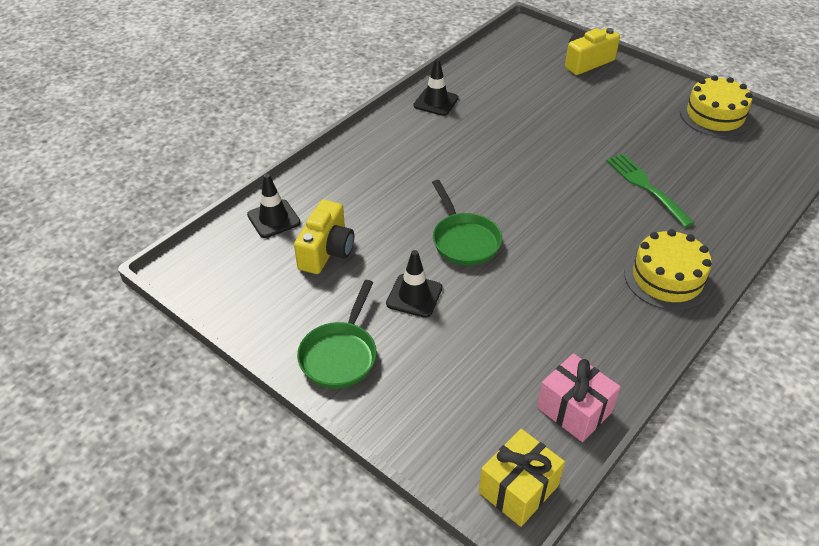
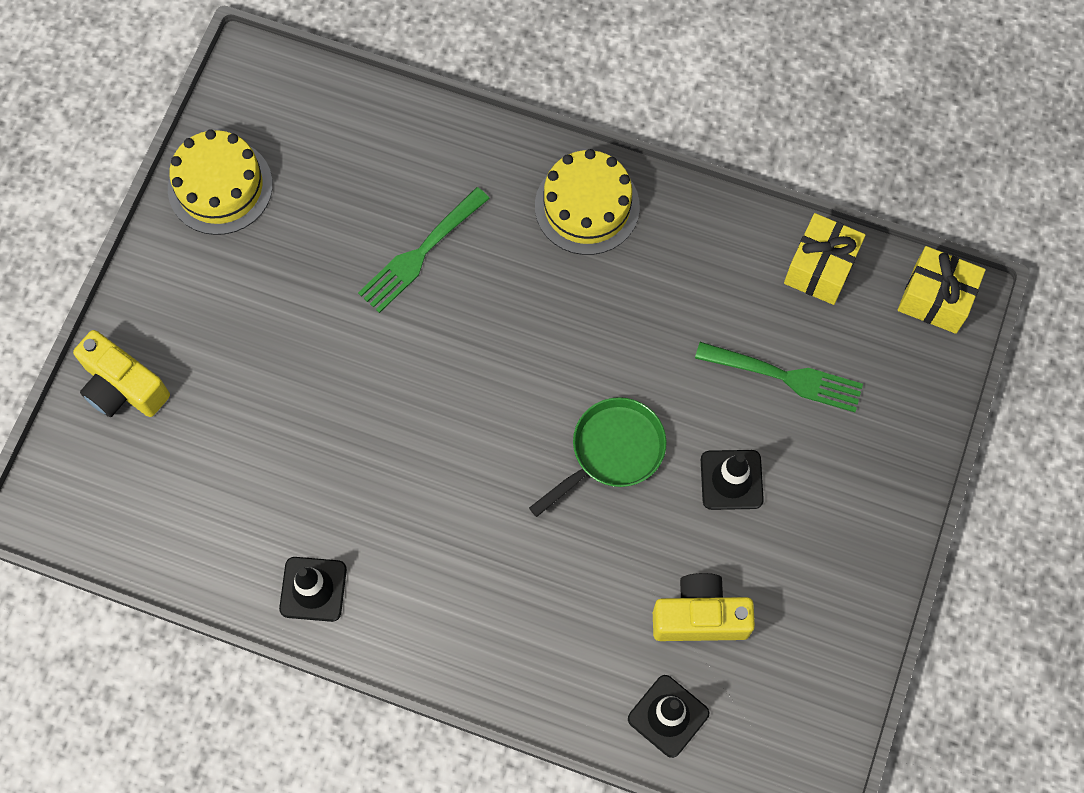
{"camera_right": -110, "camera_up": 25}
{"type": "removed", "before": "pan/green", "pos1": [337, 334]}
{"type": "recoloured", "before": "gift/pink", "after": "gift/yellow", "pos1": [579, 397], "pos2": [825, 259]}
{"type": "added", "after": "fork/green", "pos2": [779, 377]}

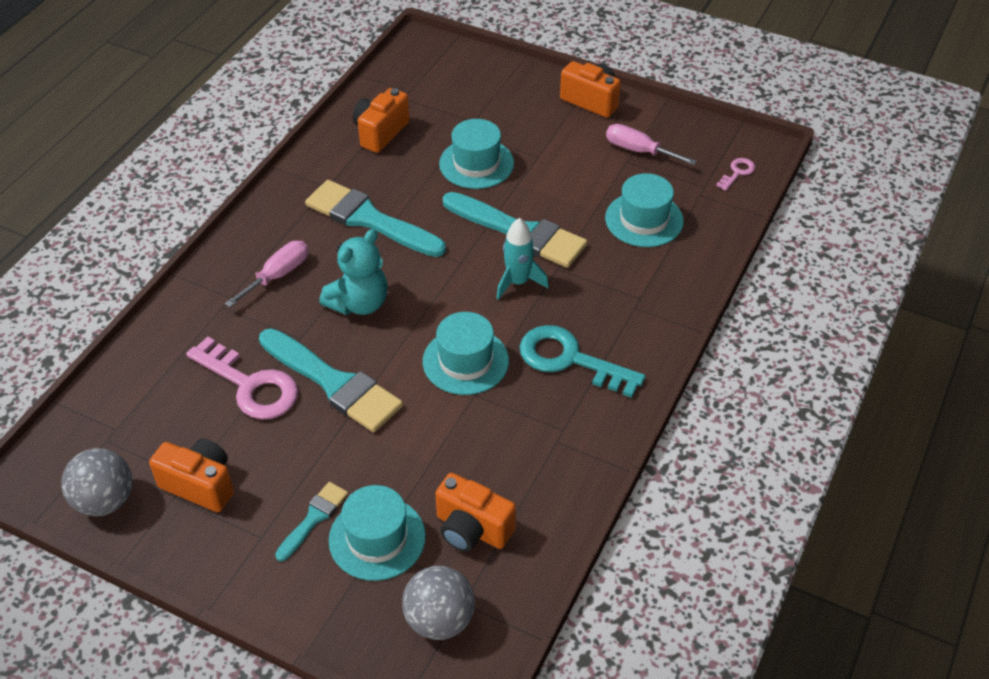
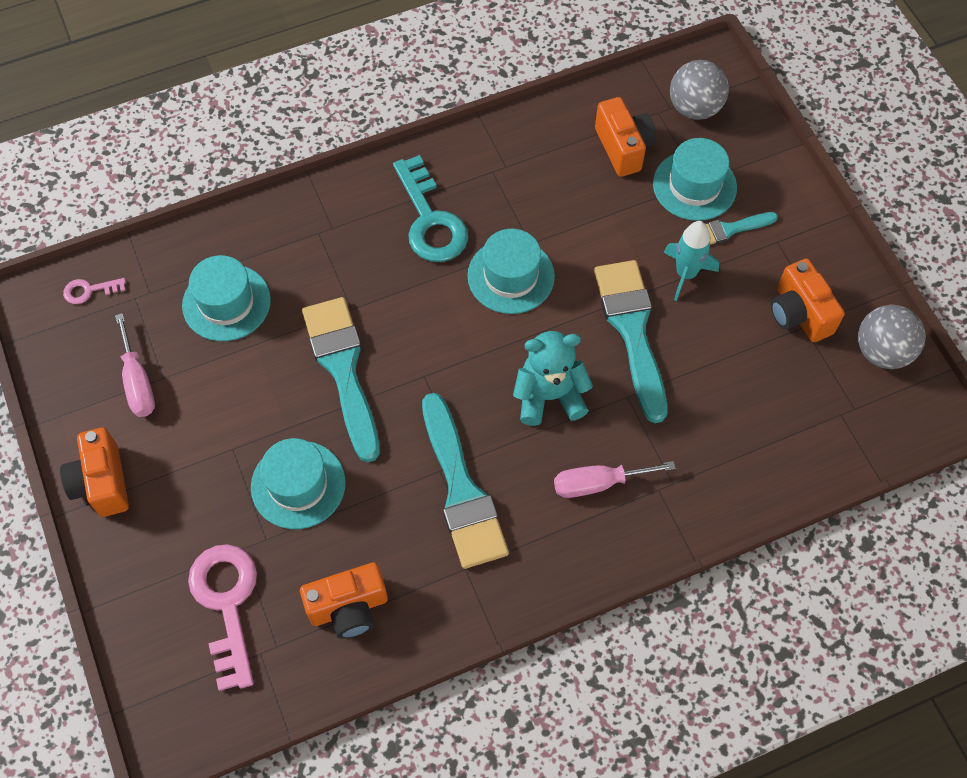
{"camera_right": -140, "camera_up": 15}
{"type": "moved", "before": "rocket/turquoise", "pos1": [522, 259], "pos2": [691, 261]}
{"type": "moved", "before": "key/pink", "pos1": [242, 378], "pos2": [222, 617]}

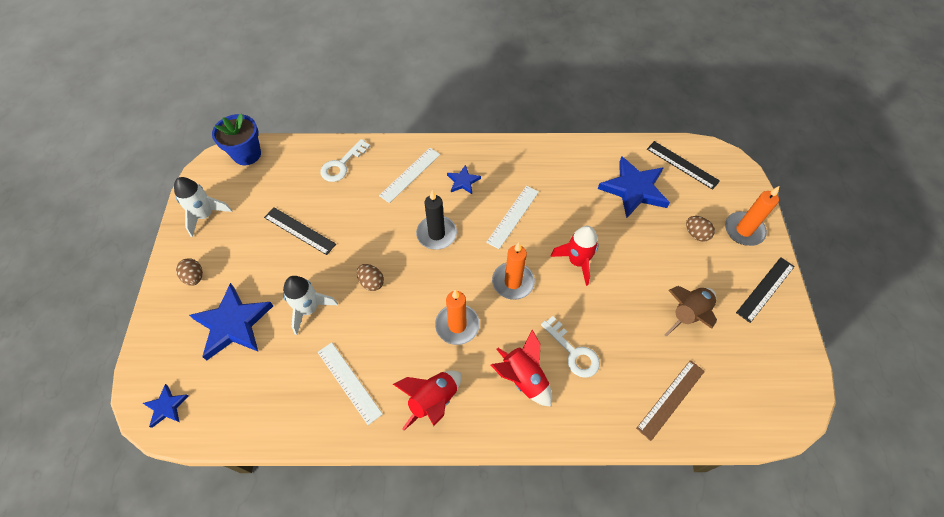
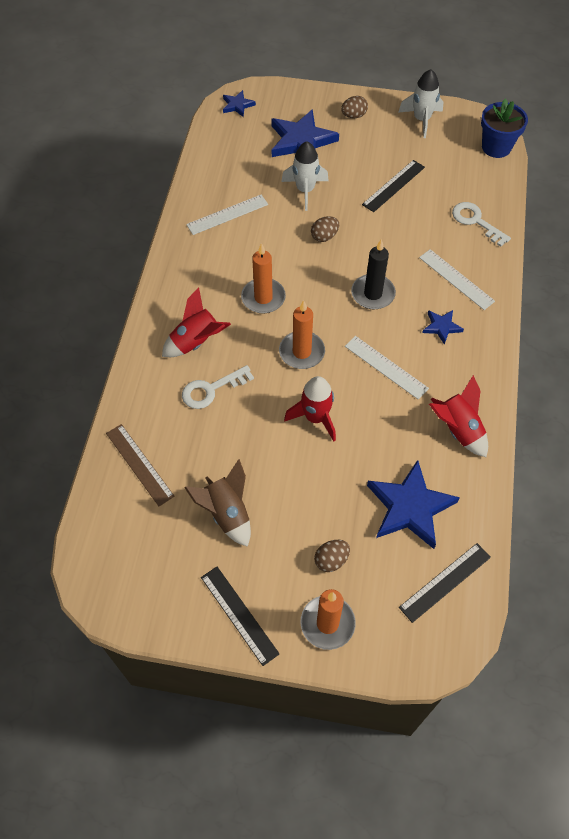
{"camera_right": 100, "camera_up": 0}
{"type": "moved", "before": "rocket/red", "pos1": [427, 400], "pos2": [458, 416]}

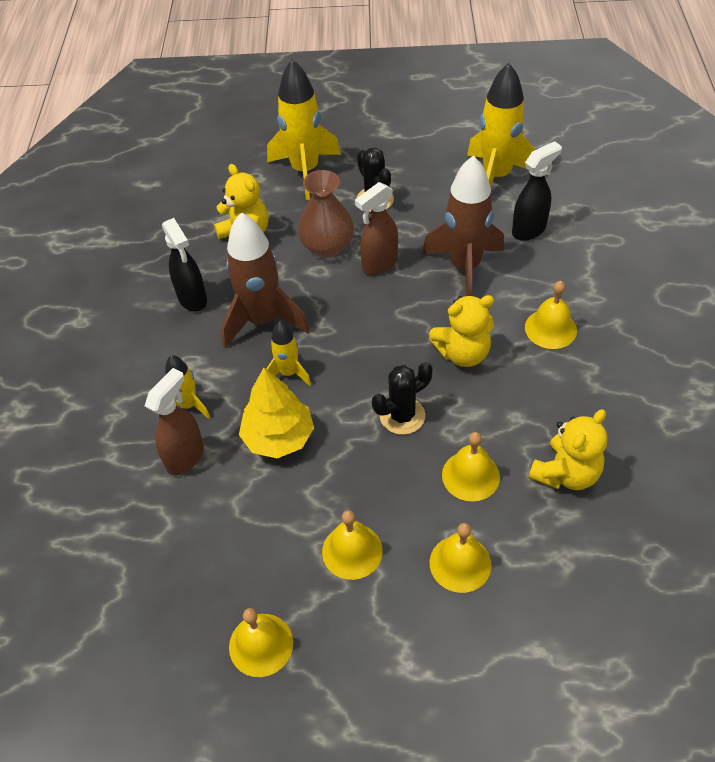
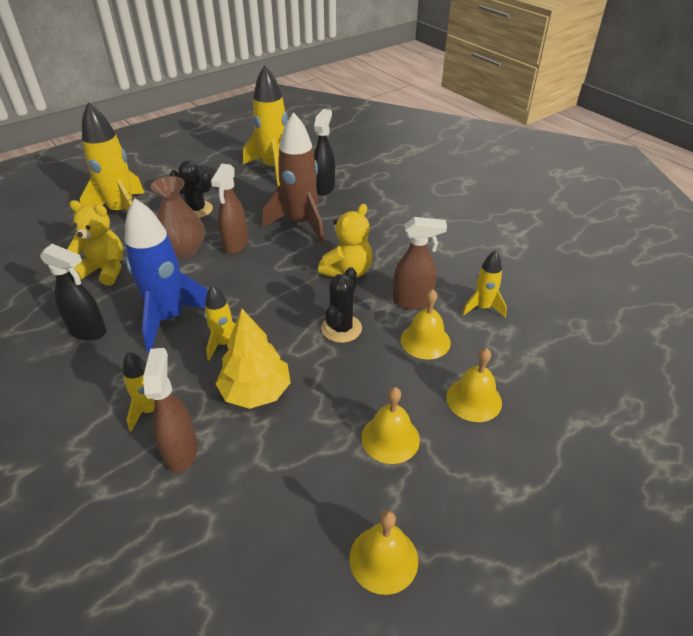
{"camera_right": -40, "camera_up": -10}
{"type": "recoloured", "before": "rocket/brown", "after": "rocket/blue", "pos1": [265, 280], "pos2": [166, 275]}
{"type": "removed", "before": "bell/yellow", "pos1": [551, 315]}
{"type": "replaced", "before": "teddy bear/yellow", "after": "rocket/yellow", "pos1": [568, 449], "pos2": [484, 284]}
{"type": "added", "after": "spray bottle/brown", "pos2": [420, 263]}

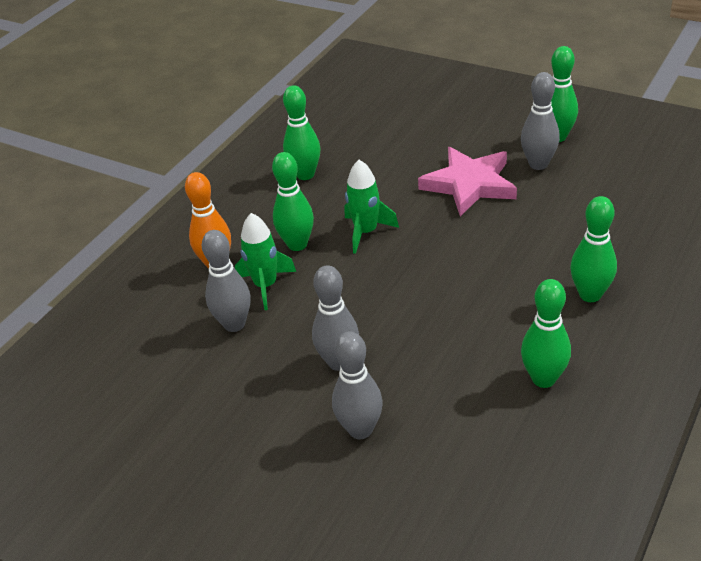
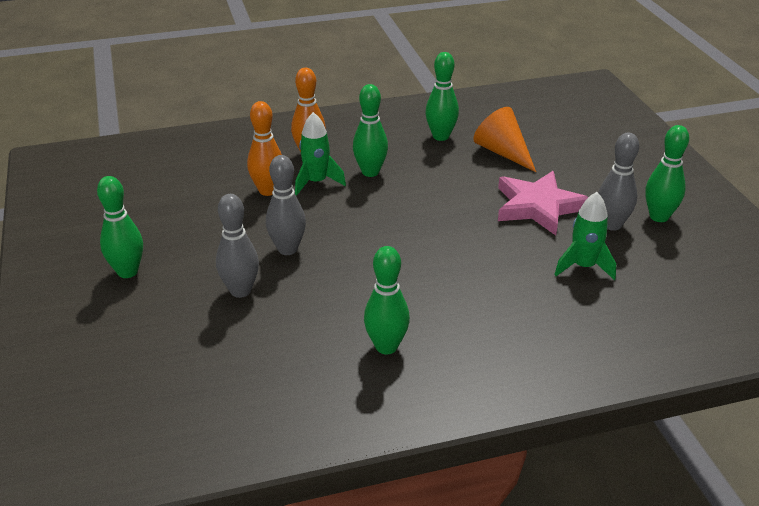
{"camera_right": 40, "camera_up": -5}
{"type": "moved", "before": "rocket/green", "pos1": [372, 207], "pos2": [585, 236]}
{"type": "moved", "before": "bowling pin/green", "pos1": [593, 249], "pos2": [120, 227]}
{"type": "recoloured", "before": "bowling pin/grey", "after": "bowling pin/orange", "pos1": [226, 281], "pos2": [264, 148]}
{"type": "added", "after": "cone/orange", "pos2": [504, 139]}

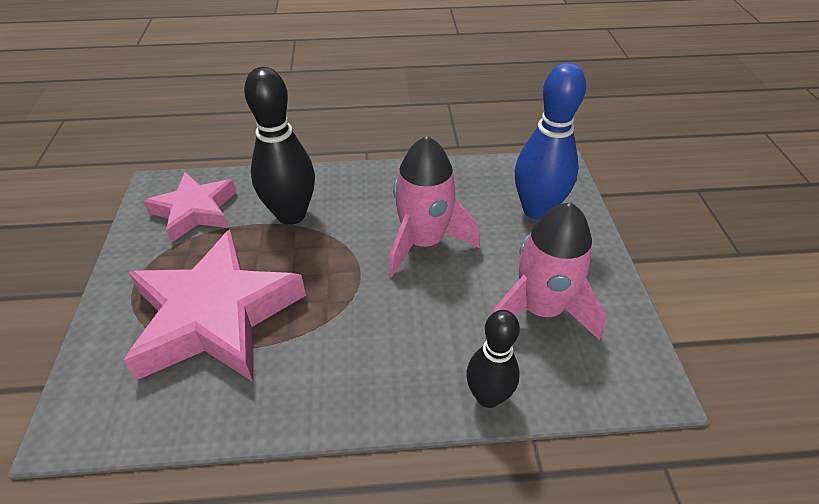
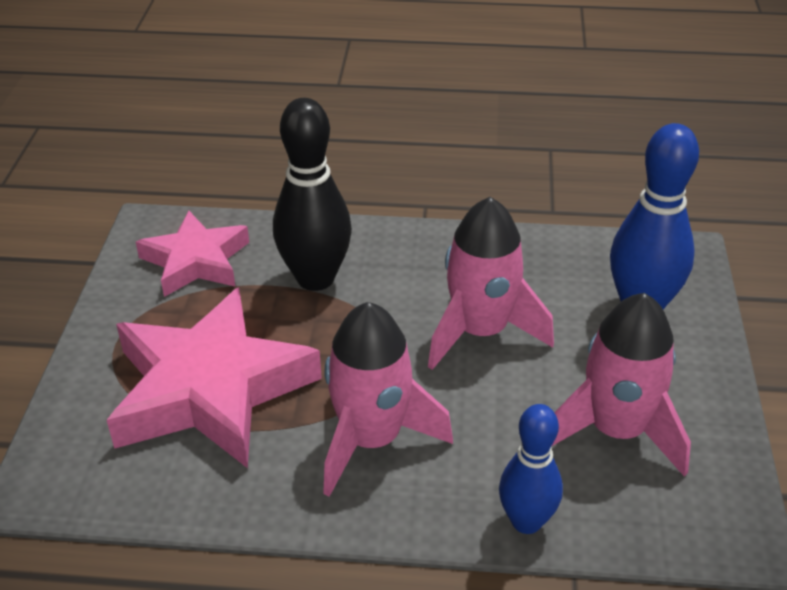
{"camera_right": 10, "camera_up": -5}
{"type": "recoloured", "before": "bowling pin/black", "after": "bowling pin/blue", "pos1": [493, 359], "pos2": [531, 469]}
{"type": "added", "after": "rocket/pink", "pos2": [388, 399]}

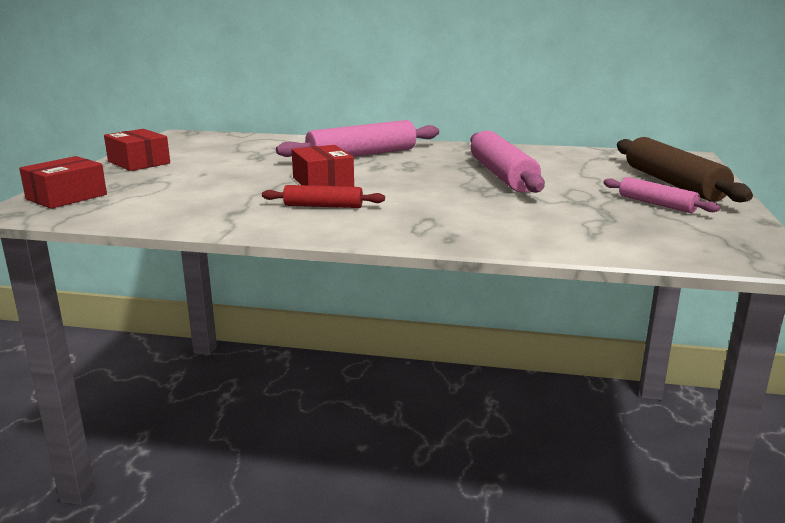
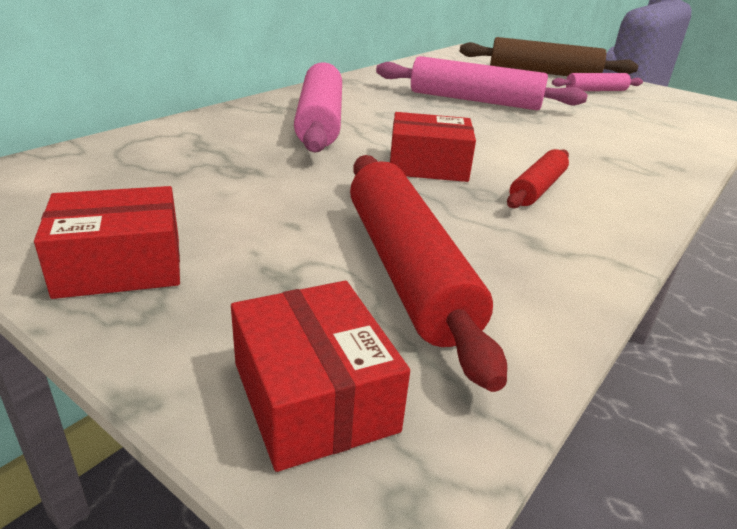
{"camera_right": -65, "camera_up": 10}
{"type": "added", "after": "rolling pin/red", "pos2": [428, 273]}

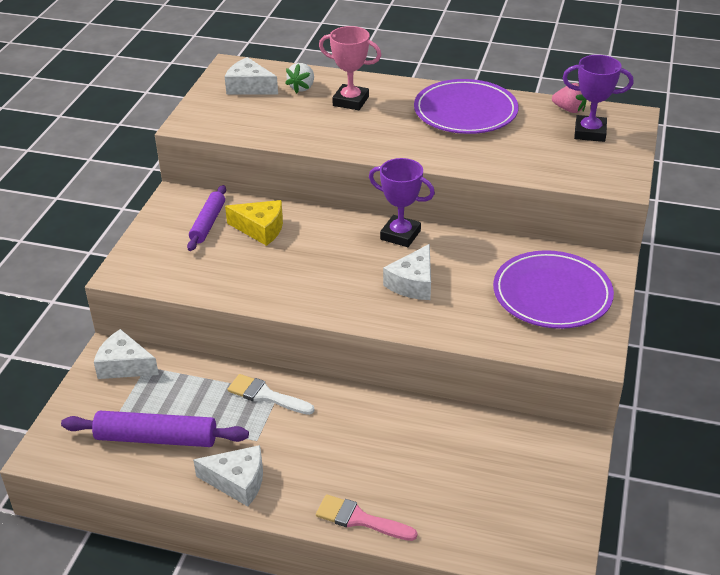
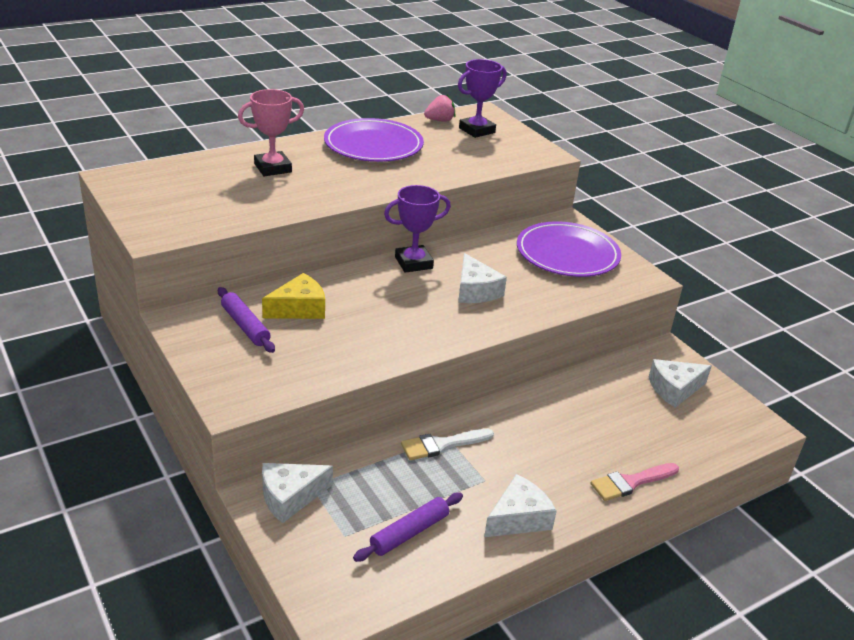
{"camera_right": -50, "camera_up": -5}
{"type": "moved", "before": "cheese/white", "pos1": [251, 76], "pos2": [680, 383]}
{"type": "removed", "before": "strawberry/white", "pos1": [299, 78]}
{"type": "resized", "before": "rolling pin/purple", "pos1": [155, 429], "pos2": [408, 527], "scale": 0.66}

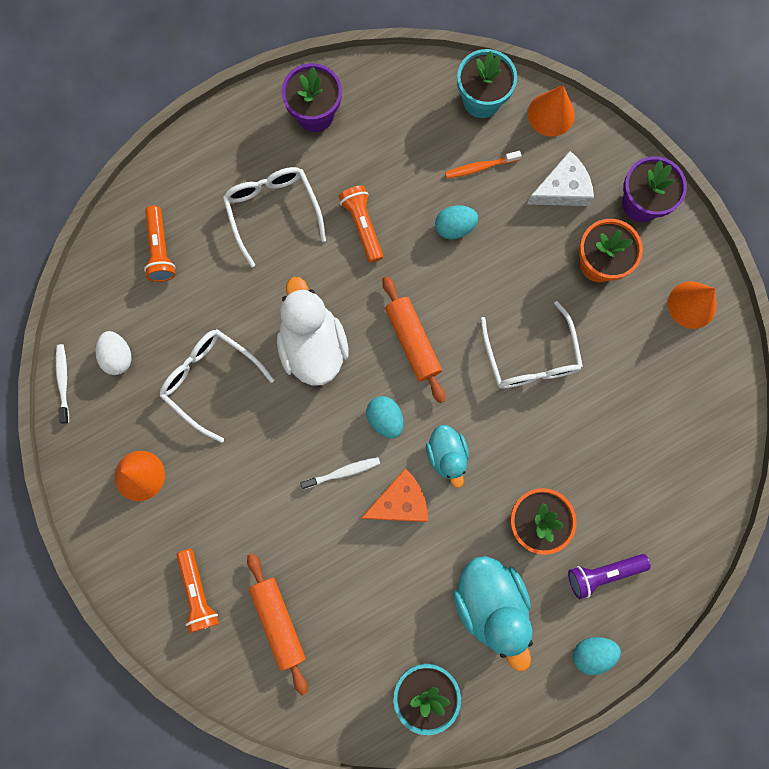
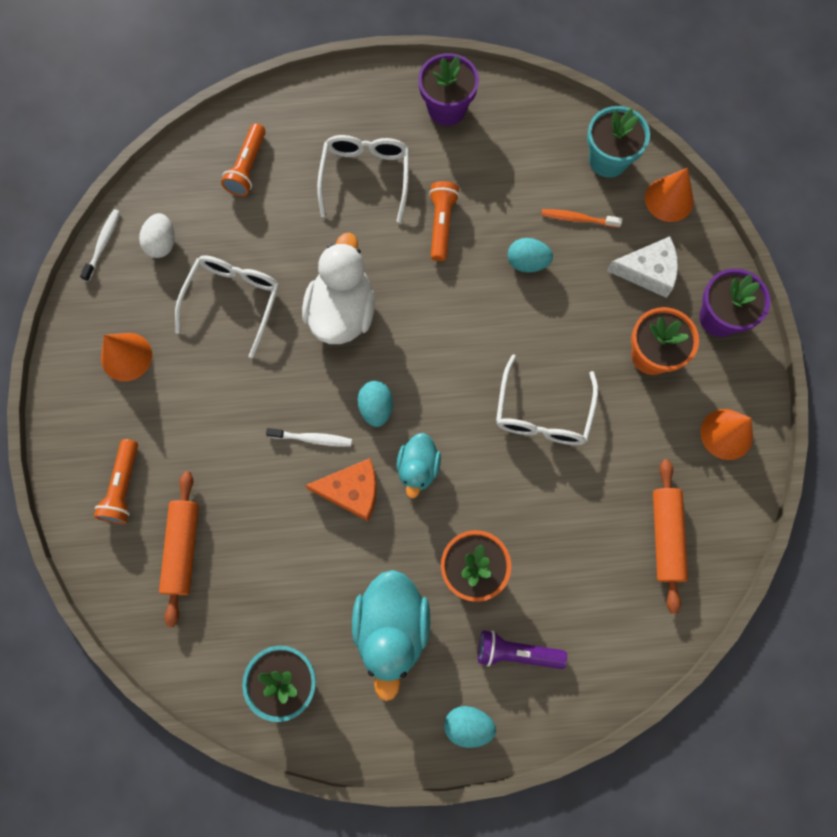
{"camera_right": 25, "camera_up": -5}
{"type": "moved", "before": "rolling pin/orange", "pos1": [413, 339], "pos2": [670, 536]}
{"type": "turned", "before": "glasses/white", "pos1": [217, 386], "pos2": [227, 306], "turn": 45}

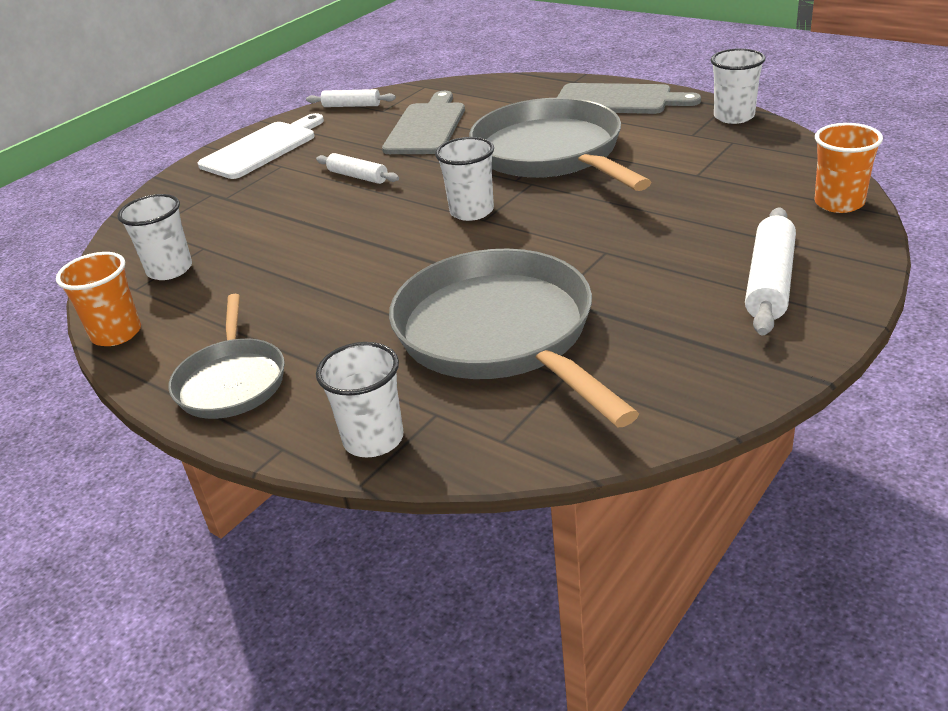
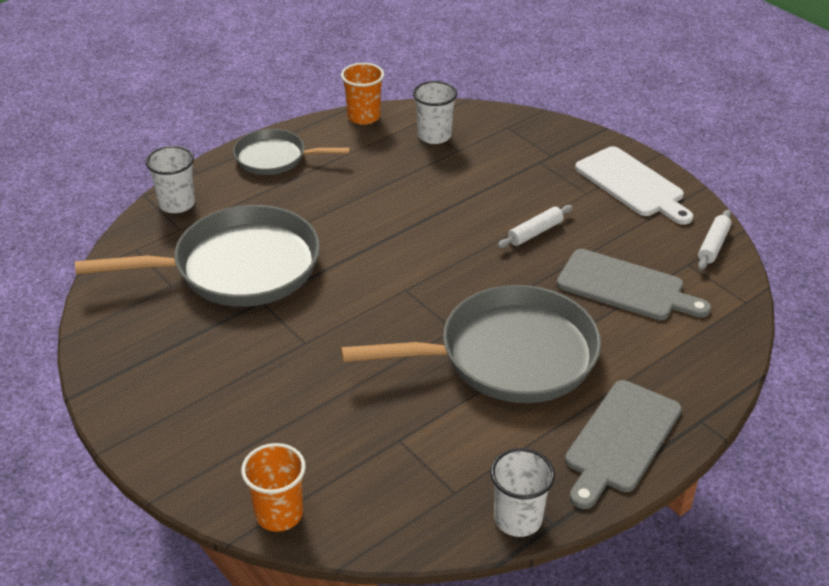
{"camera_right": 100, "camera_up": 5}
{"type": "removed", "before": "cup/white", "pos1": [464, 179]}
{"type": "removed", "before": "rolling pin/white", "pos1": [770, 271]}

